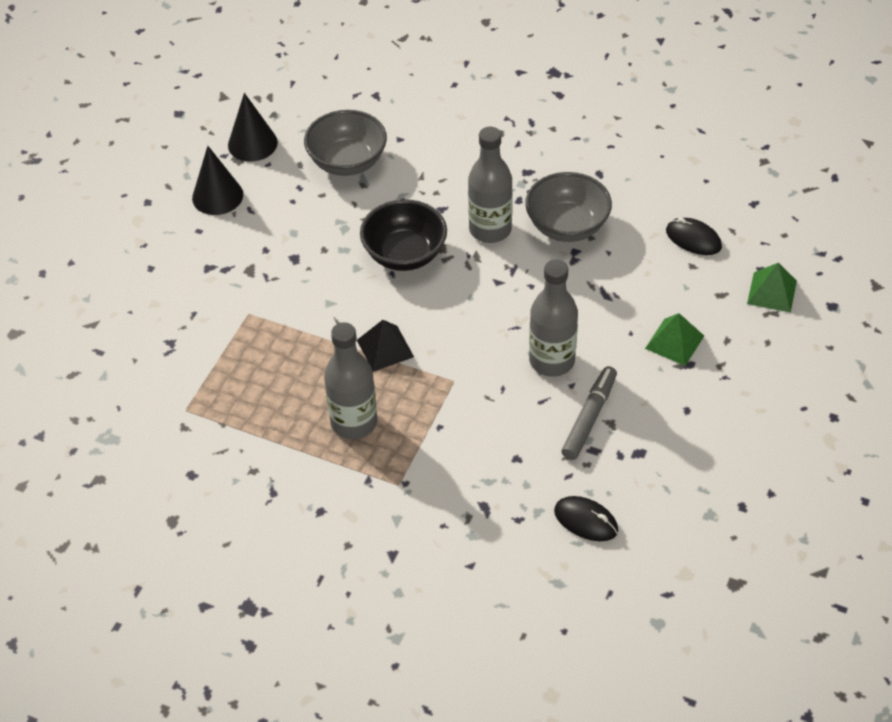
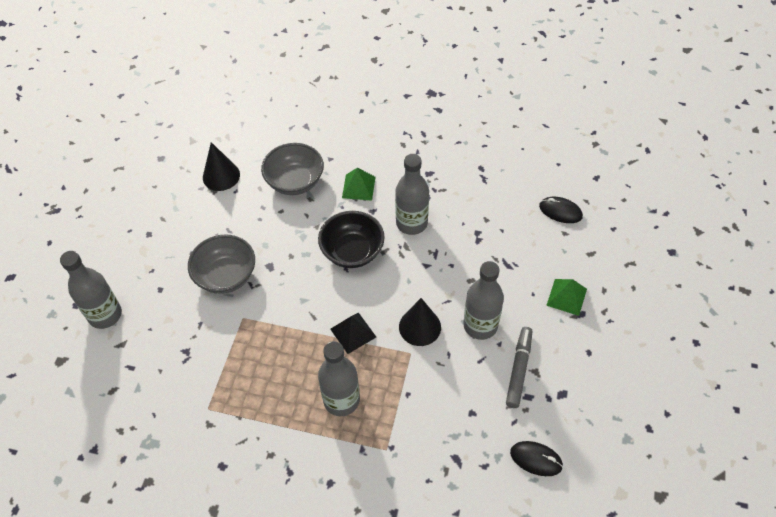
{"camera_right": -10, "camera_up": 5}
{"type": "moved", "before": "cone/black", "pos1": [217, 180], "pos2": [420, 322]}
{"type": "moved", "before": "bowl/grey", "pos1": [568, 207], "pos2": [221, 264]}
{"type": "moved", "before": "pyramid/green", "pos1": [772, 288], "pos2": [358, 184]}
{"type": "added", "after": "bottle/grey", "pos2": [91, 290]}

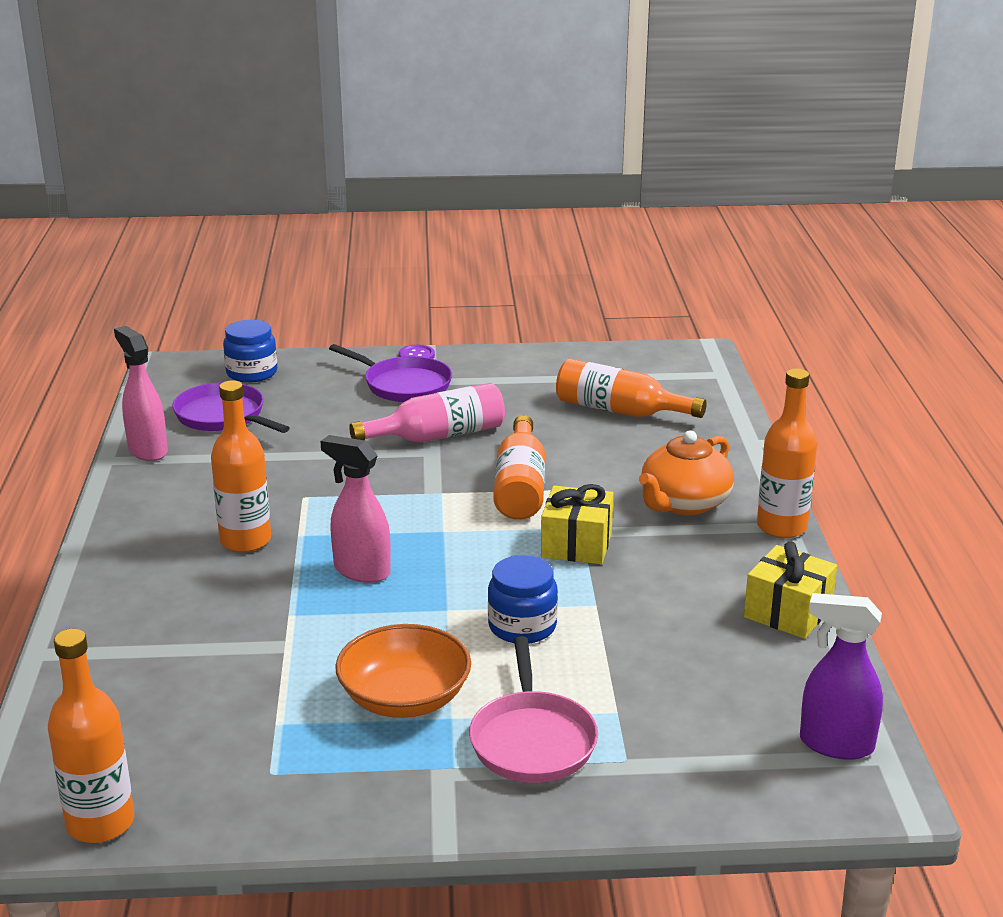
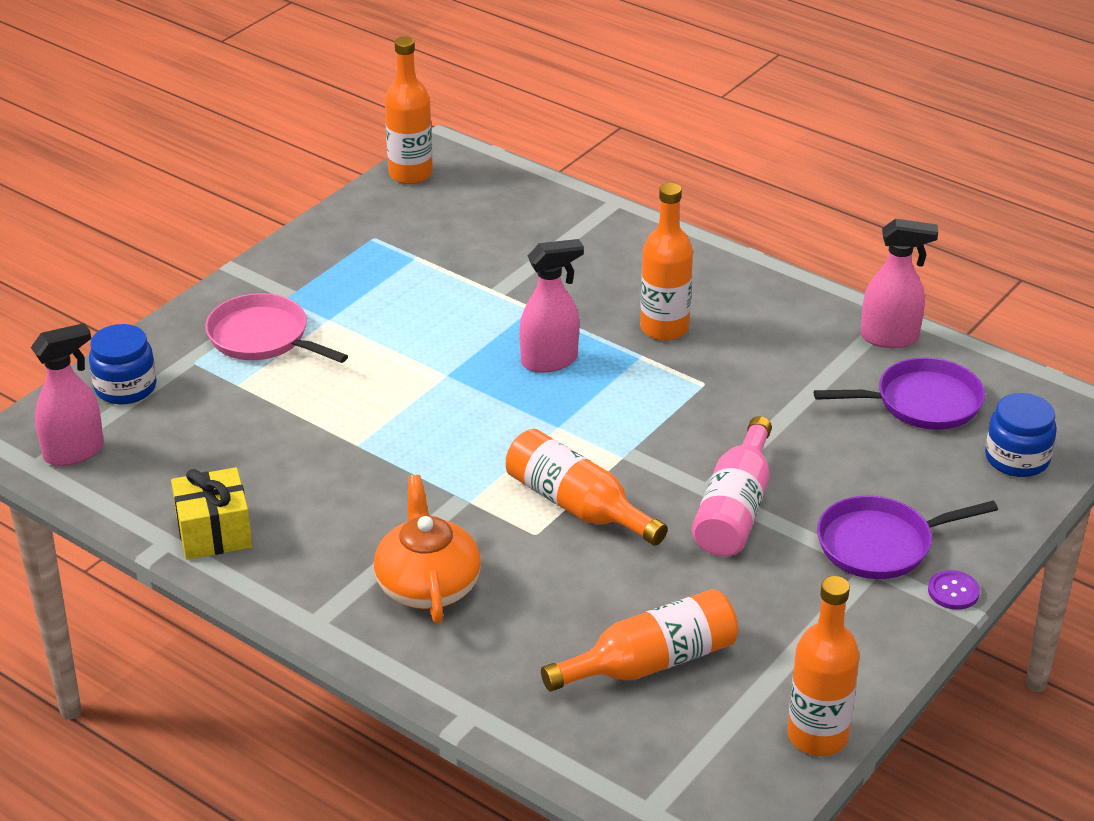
{"camera_right": 130, "camera_up": 10}
{"type": "moved", "before": "bottle/orange", "pos1": [787, 453], "pos2": [823, 666]}
{"type": "removed", "before": "gift/yellow", "pos1": [577, 524]}
{"type": "moved", "before": "jar/blue", "pos1": [523, 599], "pos2": [123, 364]}
{"type": "recoloured", "before": "spray bottle/purple", "after": "spray bottle/pink", "pos1": [841, 676], "pos2": [67, 394]}
{"type": "removed", "before": "bowl/orange", "pos1": [403, 671]}

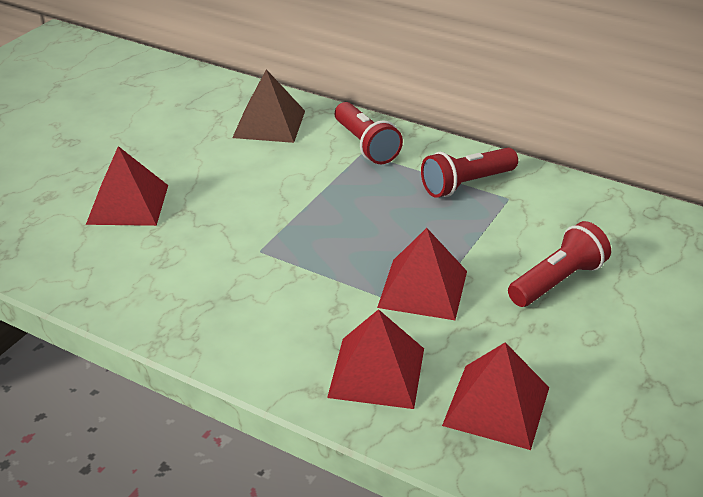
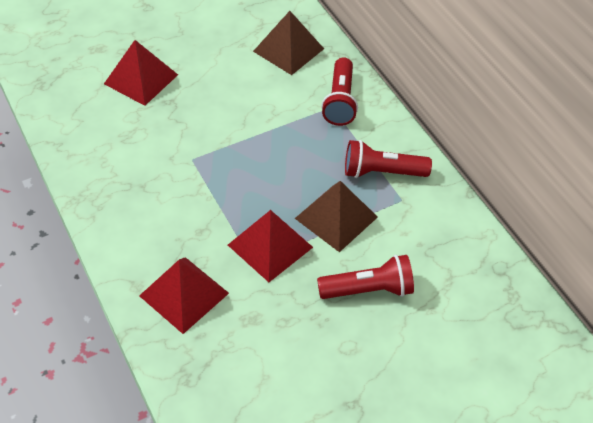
{"camera_right": 30, "camera_up": 15}
{"type": "removed", "before": "pyramid/red", "pos1": [495, 396]}
{"type": "added", "after": "pyramid/brown", "pos2": [336, 216]}

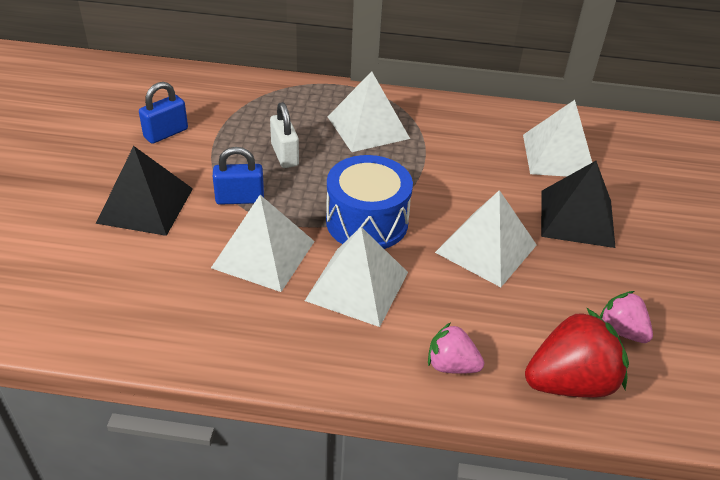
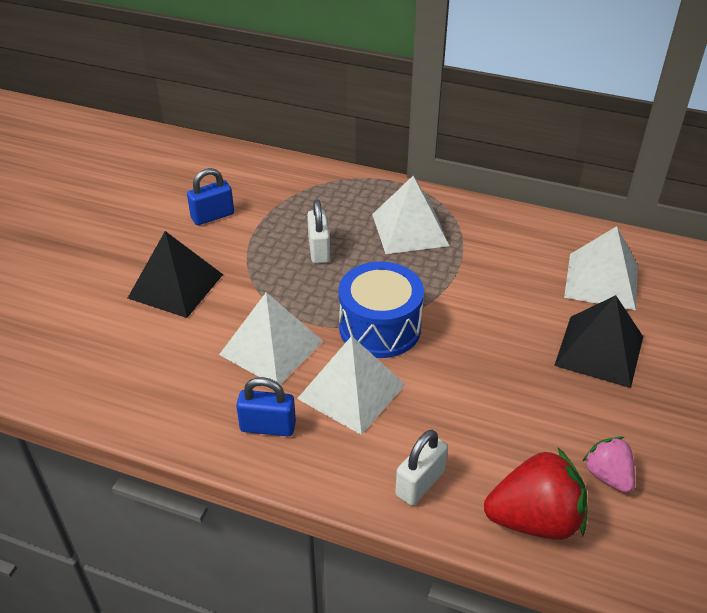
{"camera_right": 15, "camera_up": 0}
{"type": "moved", "before": "padlock/blue", "pos1": [238, 176], "pos2": [266, 406]}
{"type": "removed", "before": "pyramid/white", "pos1": [486, 238]}
{"type": "replaced", "before": "strawberry/pink", "after": "padlock/white", "pos1": [456, 348], "pos2": [421, 468]}

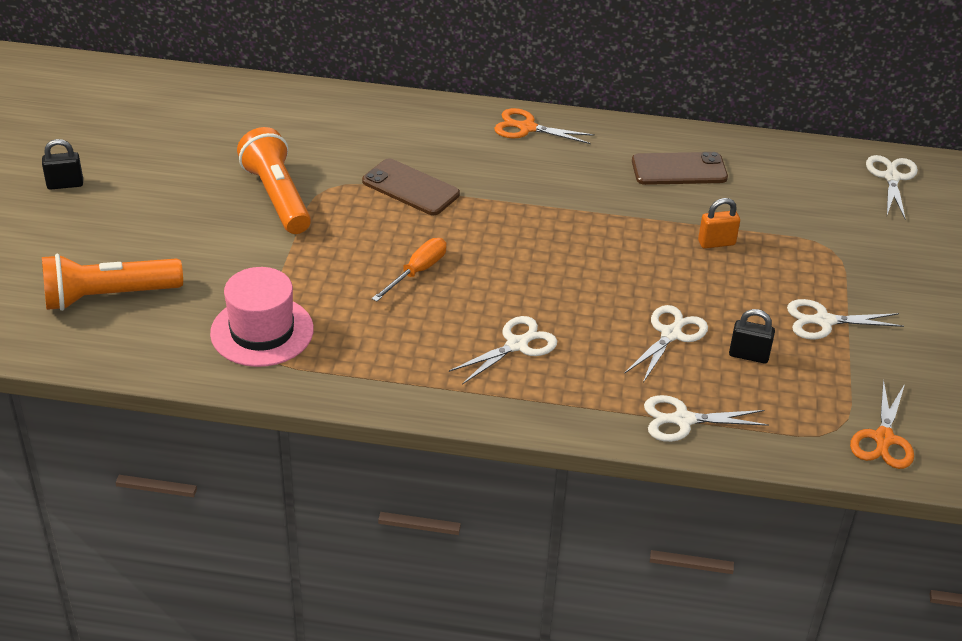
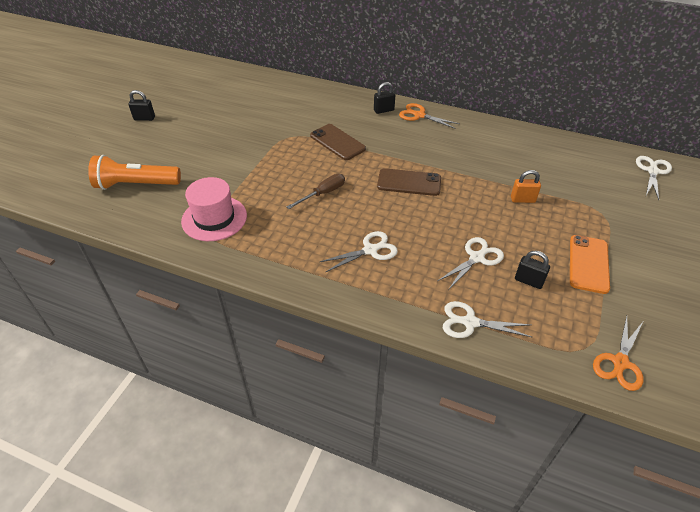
{"camera_right": 15, "camera_up": 5}
{"type": "removed", "before": "flashlight/orange", "pos1": [274, 180]}
{"type": "moved", "before": "phone/brown", "pos1": [680, 168], "pos2": [409, 182]}
{"type": "recoloured", "before": "screwdriver/orange", "after": "screwdriver/brown", "pos1": [409, 270], "pos2": [316, 191]}
{"type": "replaced", "before": "scissors/white", "after": "phone/orange", "pos1": [845, 319], "pos2": [590, 264]}
{"type": "added", "after": "padlock/black", "pos2": [384, 98]}

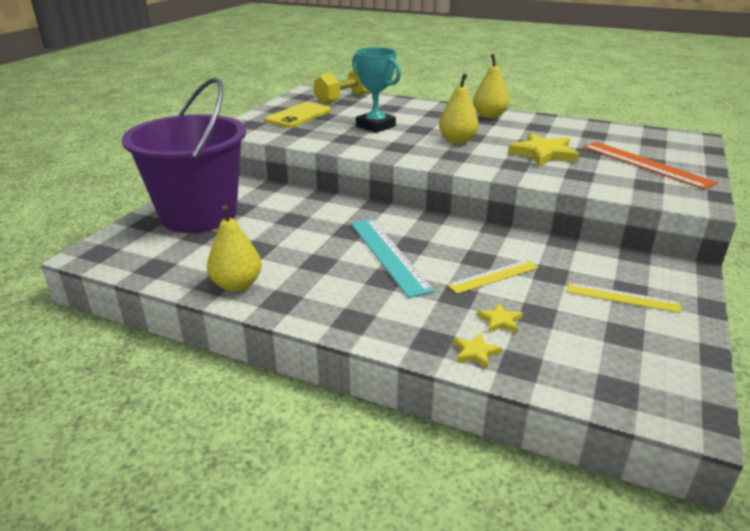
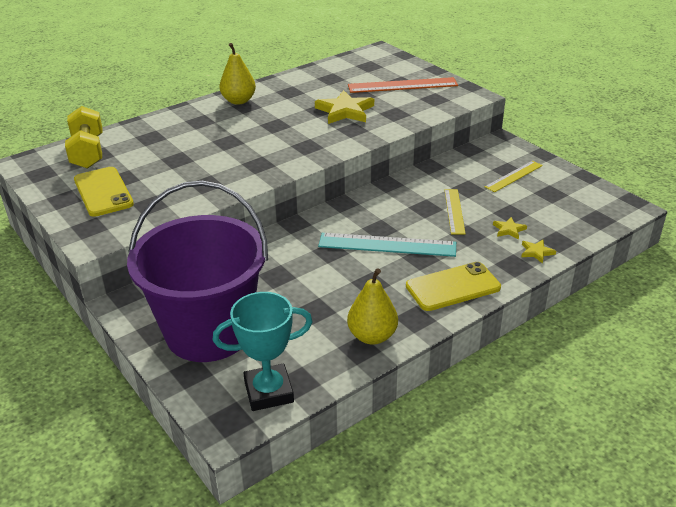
{"camera_right": -60, "camera_up": 5}
{"type": "moved", "before": "trophy/turquoise", "pos1": [376, 90], "pos2": [263, 351]}
{"type": "removed", "before": "pear/yellow", "pos1": [459, 108]}
{"type": "added", "after": "phone/yellow", "pos2": [453, 286]}

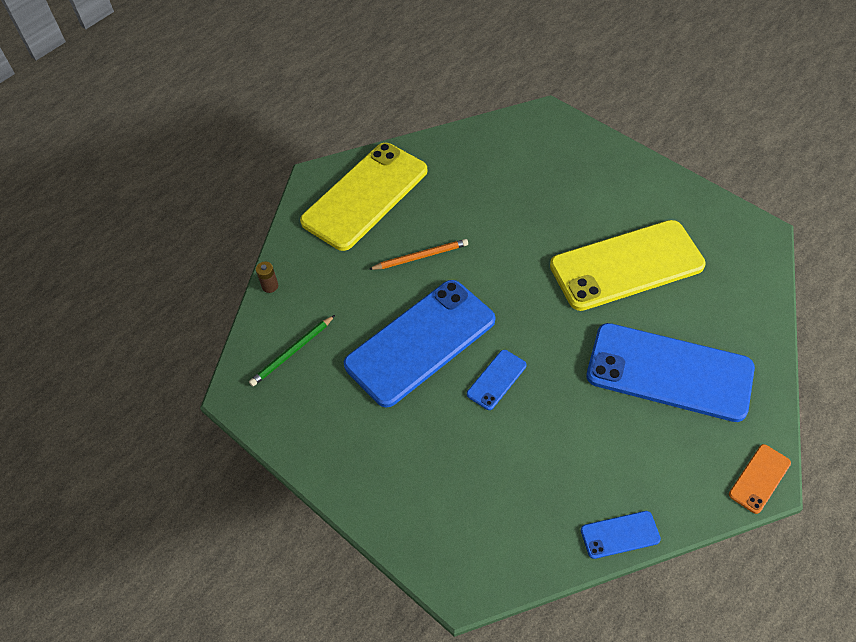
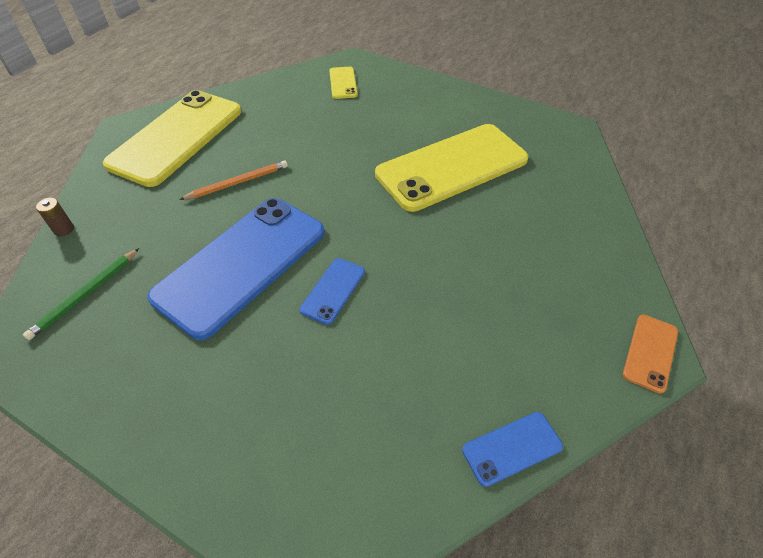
{"camera_right": -15, "camera_up": -5}
{"type": "removed", "before": "phone/blue", "pos1": [670, 372]}
{"type": "added", "after": "phone/yellow", "pos2": [343, 83]}

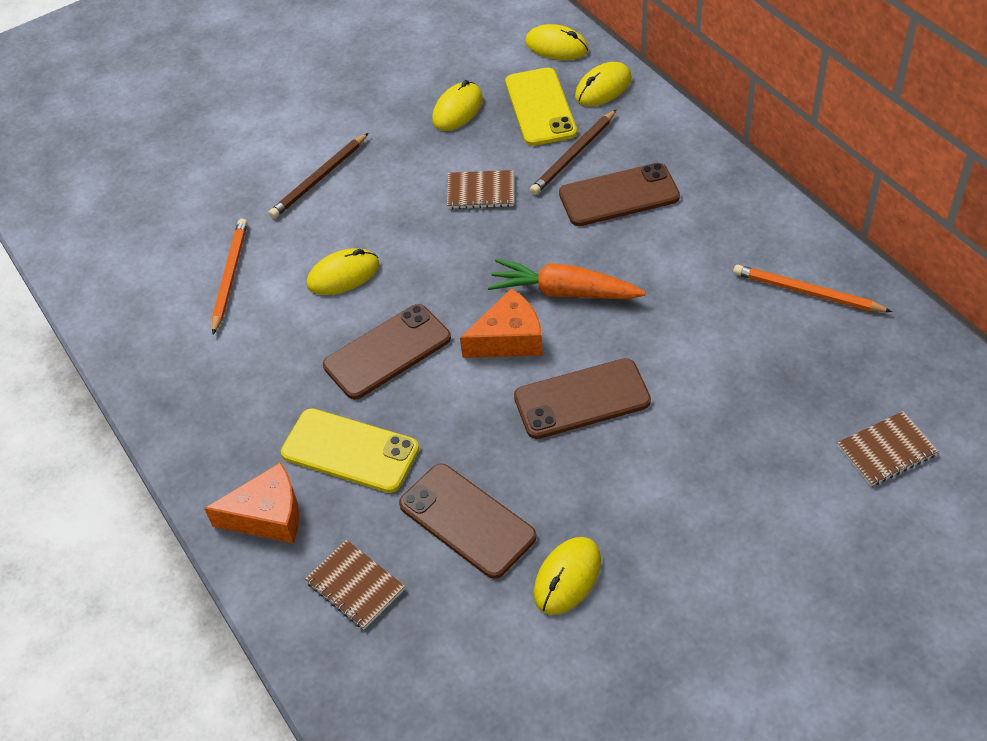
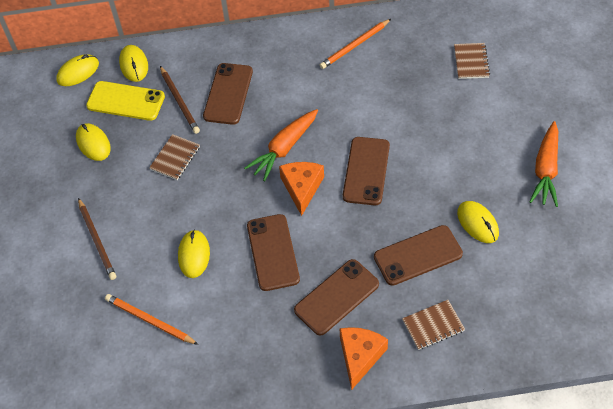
{"camera_right": -65, "camera_up": 5}
{"type": "recoloured", "before": "phone/yellow", "after": "phone/brown", "pos1": [350, 450], "pos2": [336, 297]}
{"type": "added", "after": "carrot/orange", "pos2": [543, 164]}

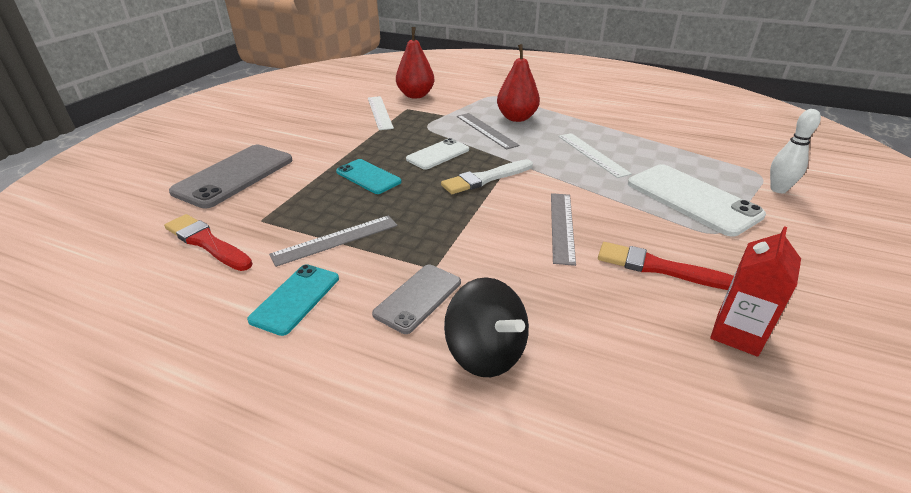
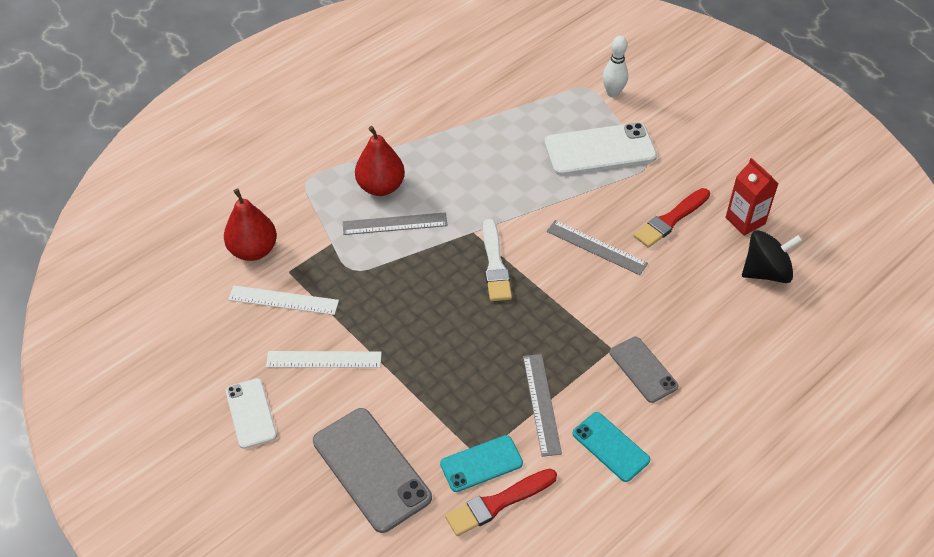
{"camera_right": -65, "camera_up": 15}
{"type": "moved", "before": "ruler/white", "pos1": [595, 155], "pos2": [324, 359]}
{"type": "moved", "before": "phone/white", "pos1": [437, 154], "pos2": [251, 413]}
{"type": "moved", "before": "phone/turquoise", "pos1": [369, 176], "pos2": [481, 463]}
{"type": "moved", "before": "spinning top/black", "pos1": [486, 327], "pos2": [772, 256]}

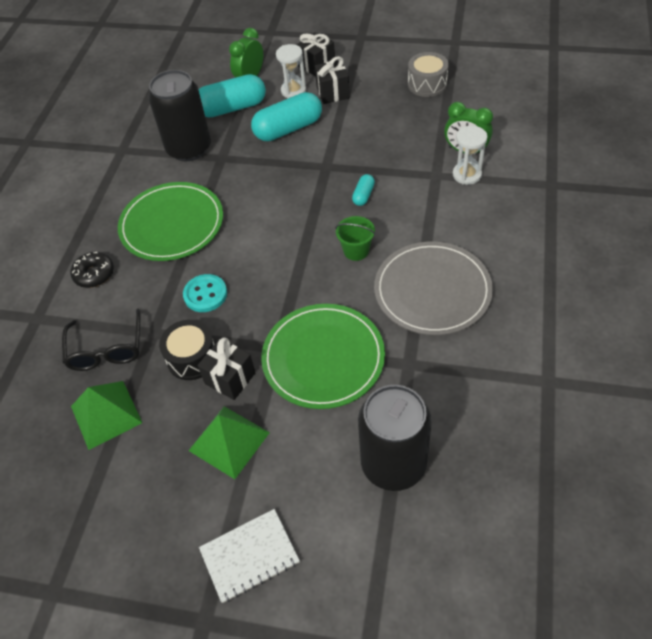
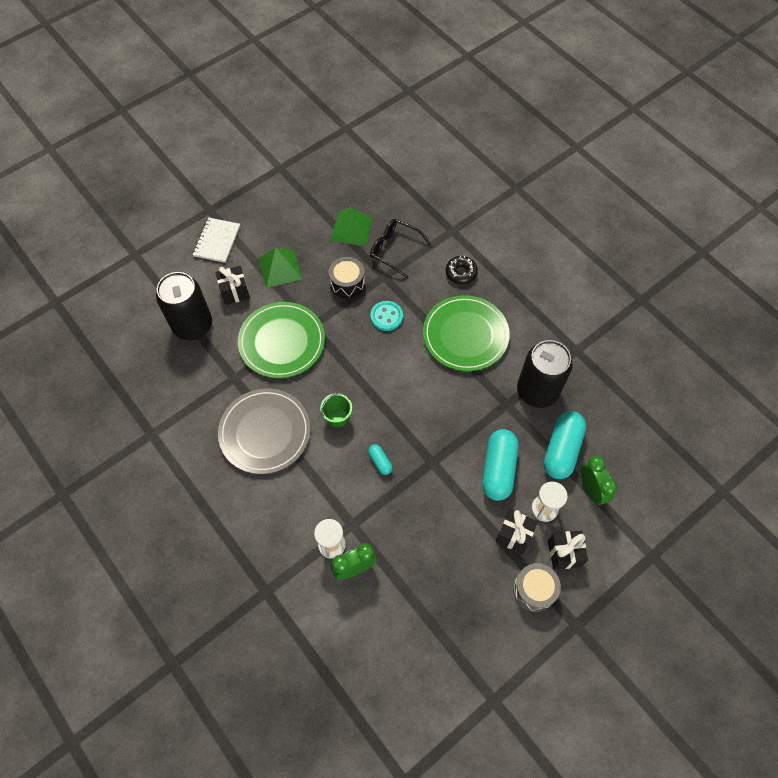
{"camera_right": 125, "camera_up": 10}
{"type": "moved", "before": "drum/grey", "pos1": [428, 74], "pos2": [537, 587]}
{"type": "moved", "before": "gift/black", "pos1": [226, 368], "pos2": [232, 285]}

